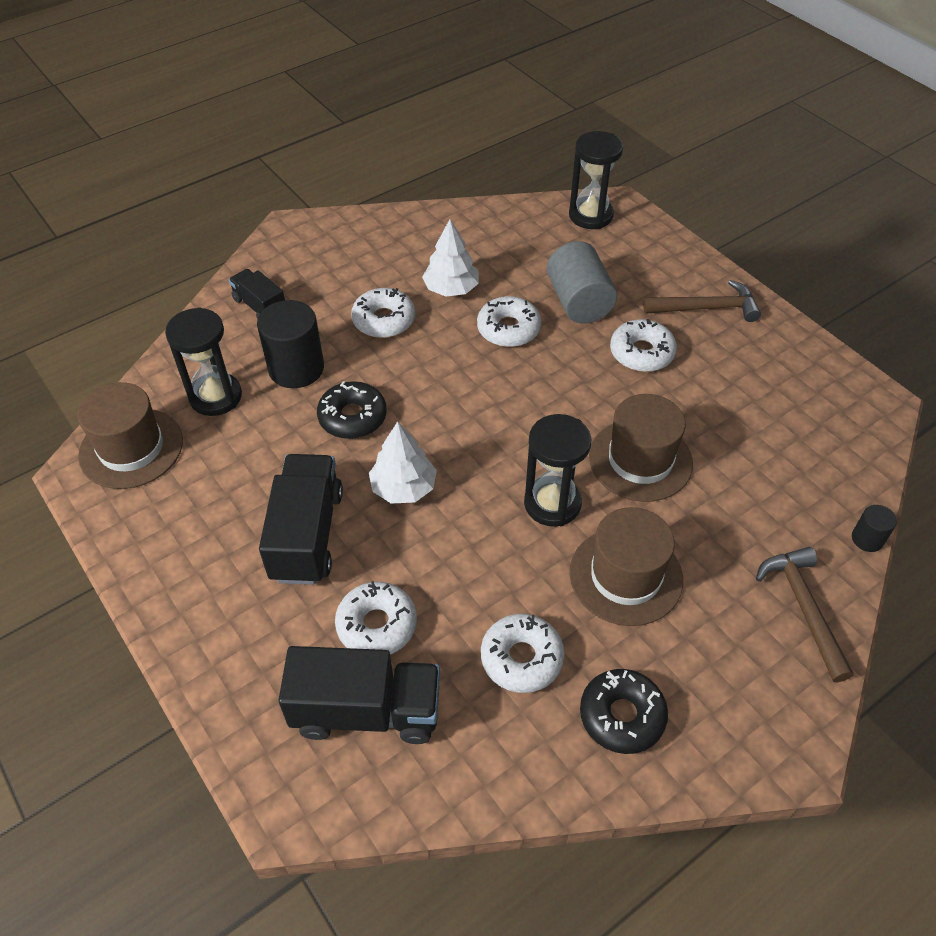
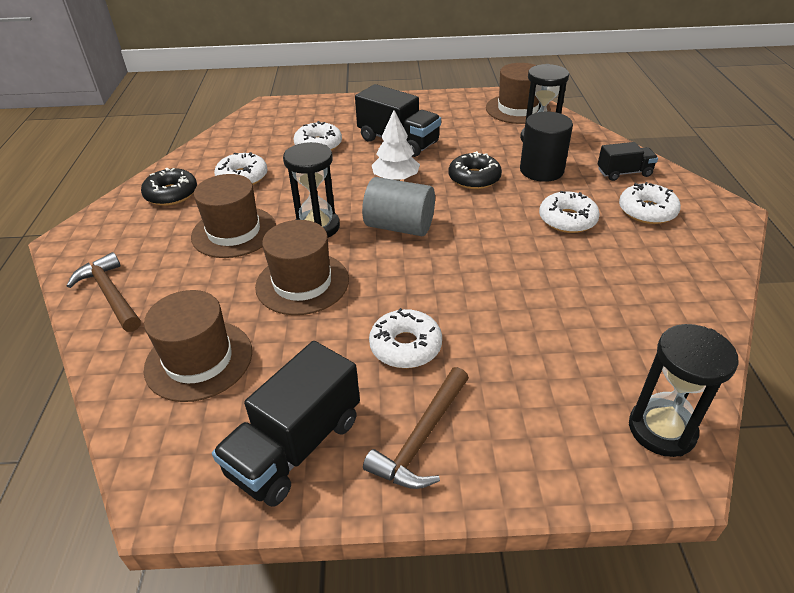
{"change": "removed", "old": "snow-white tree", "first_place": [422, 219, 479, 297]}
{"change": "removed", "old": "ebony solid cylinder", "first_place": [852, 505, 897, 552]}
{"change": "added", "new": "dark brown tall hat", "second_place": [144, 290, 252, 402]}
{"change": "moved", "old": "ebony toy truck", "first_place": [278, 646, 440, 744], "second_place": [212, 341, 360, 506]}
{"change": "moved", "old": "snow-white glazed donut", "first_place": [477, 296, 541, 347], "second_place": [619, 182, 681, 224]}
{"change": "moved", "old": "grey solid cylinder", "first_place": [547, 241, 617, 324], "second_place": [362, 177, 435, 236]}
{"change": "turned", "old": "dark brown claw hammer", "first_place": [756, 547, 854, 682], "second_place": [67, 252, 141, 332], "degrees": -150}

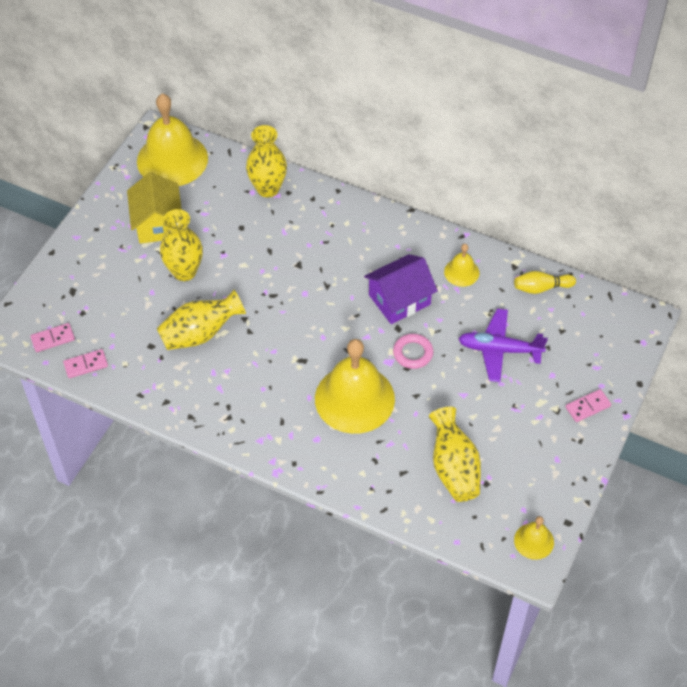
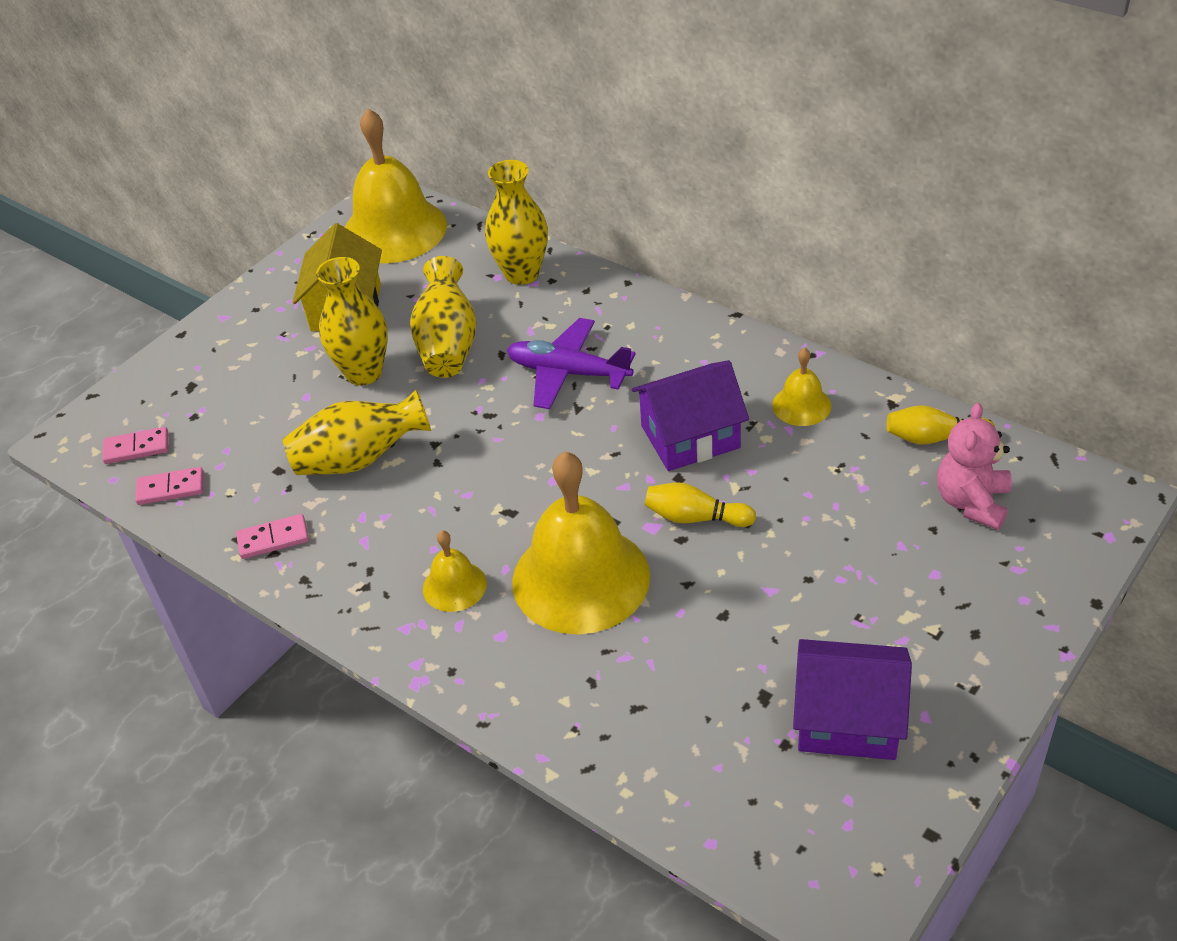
{"change": "added", "new": "royal purple cottage", "second_place": [793, 639, 912, 760]}
{"change": "added", "new": "rosy teddy bear", "second_place": [937, 403, 1012, 530]}
{"change": "moved", "old": "yellow flower vase", "first_place": [429, 407, 481, 502], "second_place": [410, 256, 477, 378]}
{"change": "moved", "old": "royal purple aeroplane", "first_place": [458, 308, 548, 382], "second_place": [507, 318, 636, 409]}
{"change": "moved", "old": "yellow hand bell", "first_place": [514, 516, 554, 560], "second_place": [423, 531, 487, 612]}
{"change": "moved", "old": "rosy domino", "first_place": [566, 389, 611, 422], "second_place": [236, 514, 309, 559]}
{"change": "replaced", "old": "rosy hoop", "new": "yellow skittle", "first_place": [393, 334, 433, 369], "second_place": [645, 483, 756, 527]}

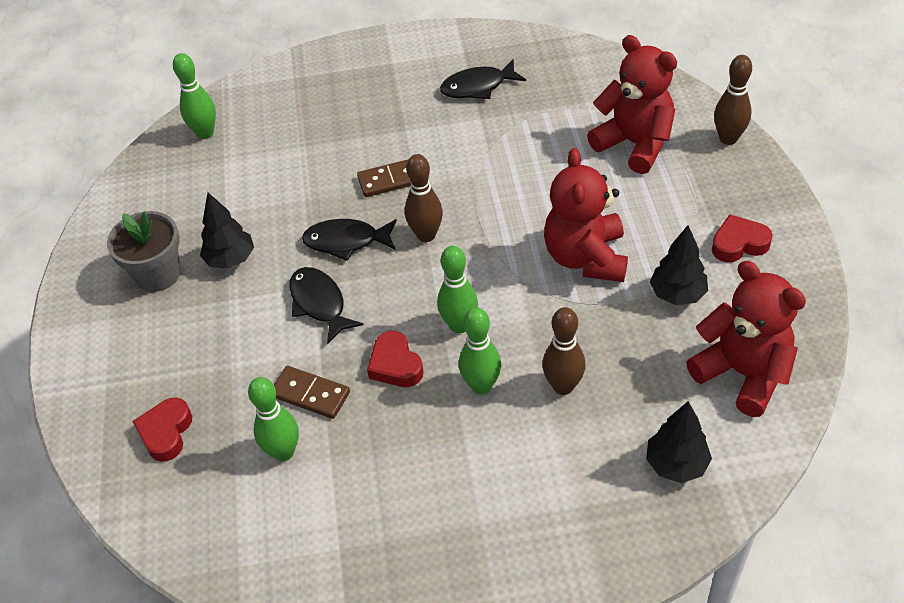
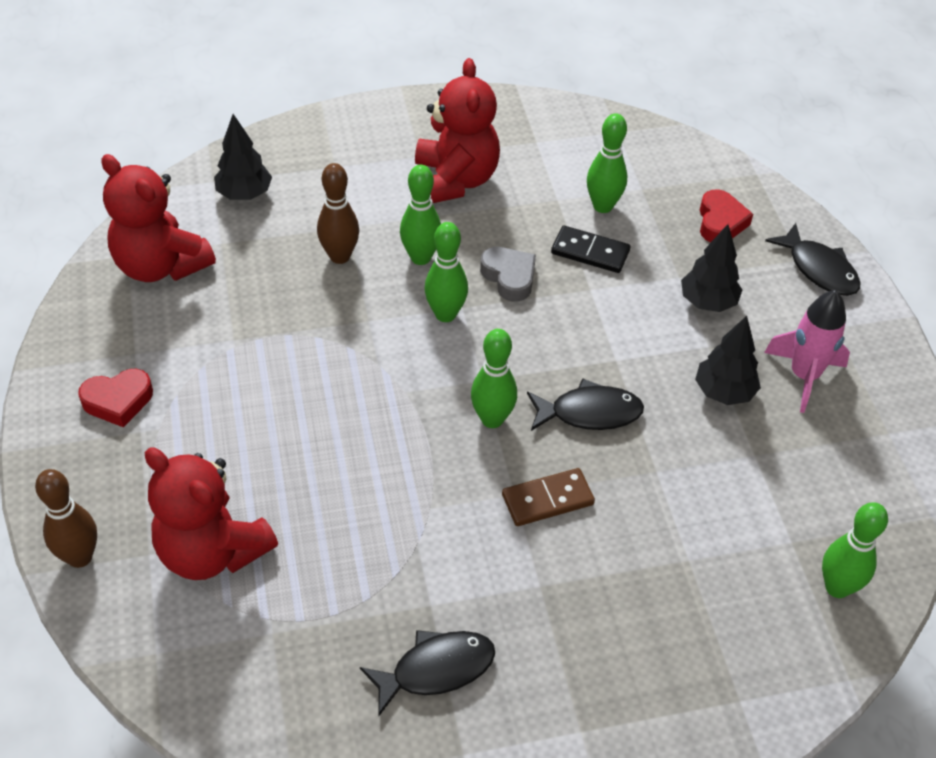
{"change": "moved", "old": "ebony fish", "first_place": [289, 267, 363, 344], "second_place": [765, 223, 860, 296]}
{"change": "moved", "old": "crimson teddy bear", "first_place": [544, 148, 628, 282], "second_place": [415, 58, 500, 203]}
{"change": "moved", "old": "ebony tree", "first_place": [650, 225, 708, 305], "second_place": [681, 224, 742, 312]}
{"change": "replaced", "old": "grey potted plant", "new": "rosy toy rocket", "first_place": [107, 211, 181, 292], "second_place": [764, 290, 850, 413]}
{"change": "recoloured", "old": "dark brown domino", "new": "ebony domino", "first_place": [274, 366, 350, 419], "second_place": [551, 226, 630, 273]}
{"change": "recoloured", "old": "crimson heart shape", "new": "grey heart shape", "first_place": [367, 331, 424, 387], "second_place": [480, 247, 536, 302]}
{"change": "recoloured", "old": "dark brown skittle", "new": "leaf-green skittle", "first_place": [405, 154, 443, 242], "second_place": [471, 329, 517, 428]}

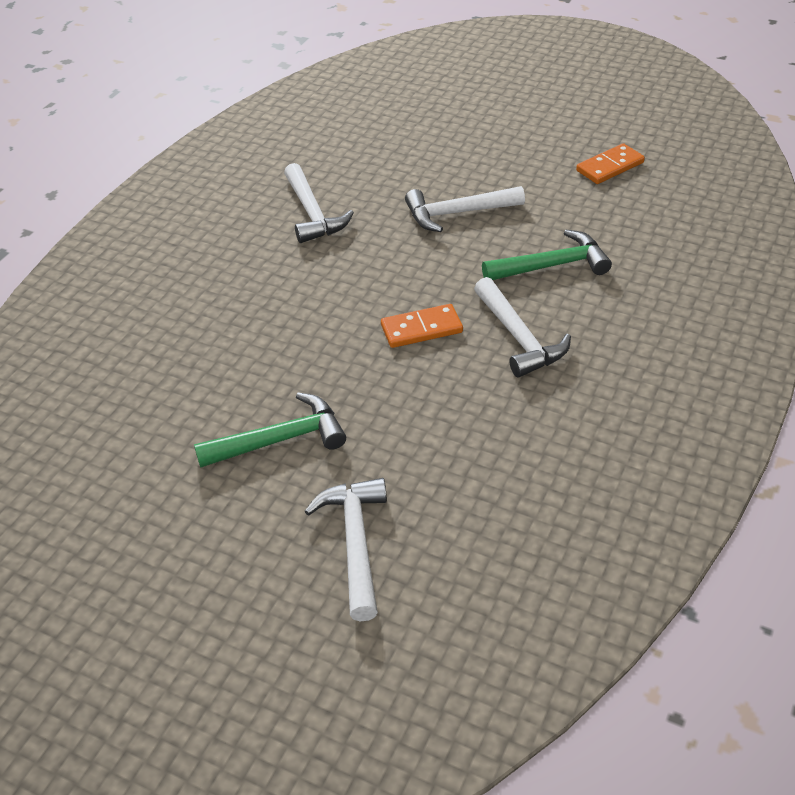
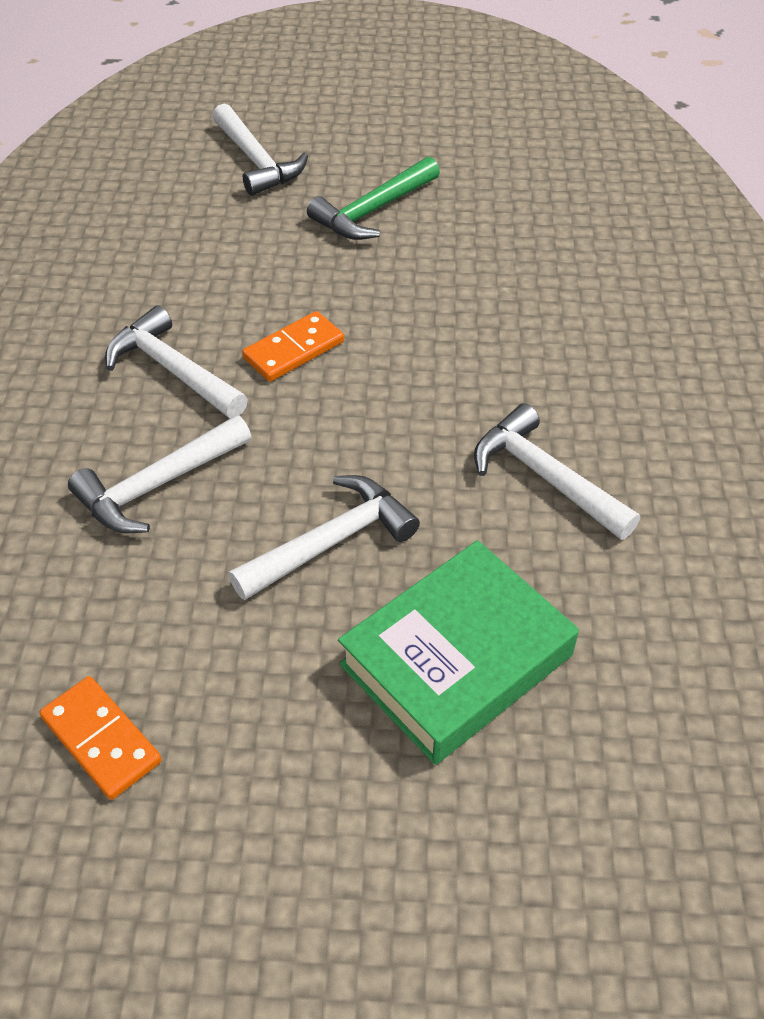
{"change": "added", "new": "leaf-green hardcover", "second_place": [338, 540, 579, 765]}
{"change": "recoloured", "old": "leaf-green claw hammer", "new": "snow-white claw hammer", "first_place": [482, 230, 612, 280], "second_place": [68, 415, 251, 533]}
{"change": "turned", "old": "bright orange domino", "first_place": [576, 143, 645, 184], "second_place": [40, 676, 162, 800], "degrees": -75}

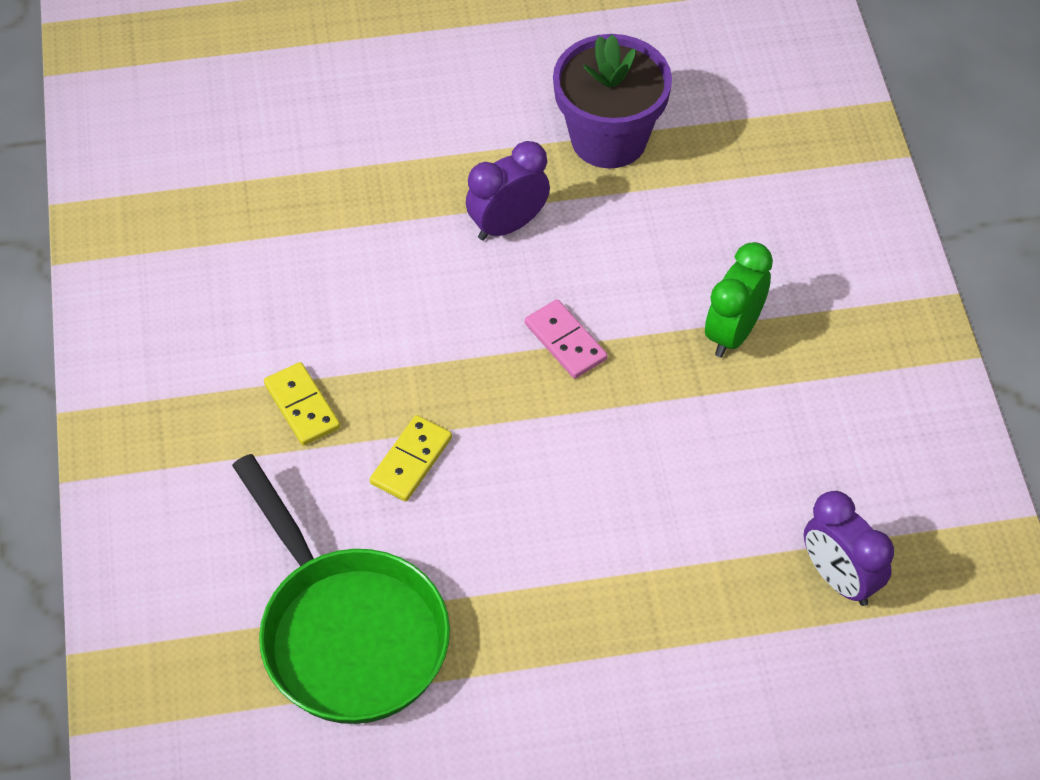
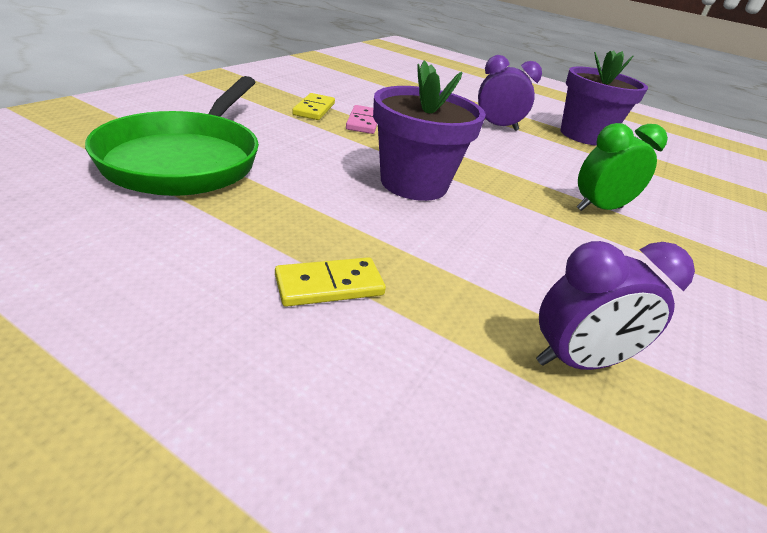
{"change": "added", "new": "royal purple potted plant", "second_place": [373, 60, 486, 201]}
{"change": "moved", "old": "yellow domino", "first_place": [370, 415, 452, 501], "second_place": [275, 257, 386, 307]}
{"change": "moved", "old": "rosy domino", "first_place": [525, 299, 608, 379], "second_place": [346, 105, 377, 134]}
{"change": "turned", "old": "royal purple alarm clock", "first_place": [804, 491, 894, 606], "second_place": [536, 241, 695, 370], "degrees": -105}

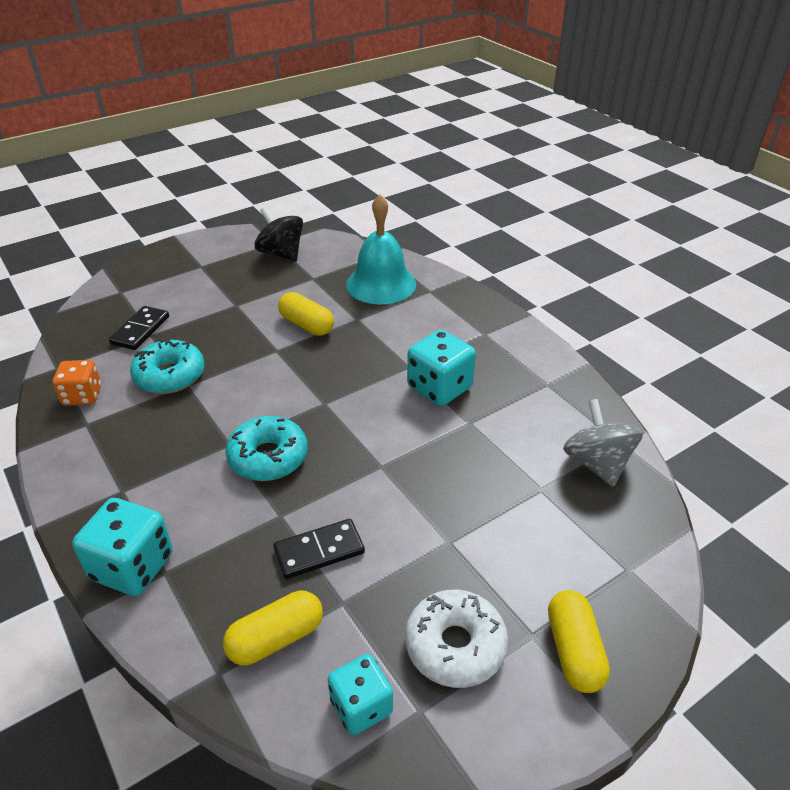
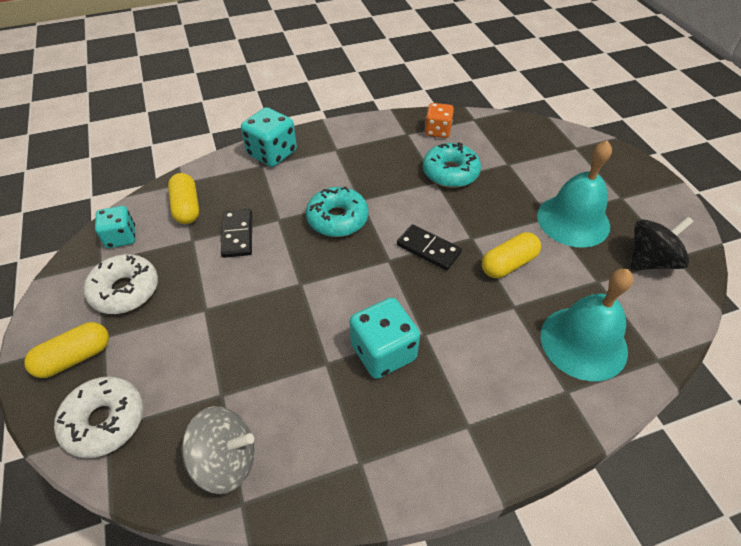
{"change": "added", "new": "snow-white glazed donut", "second_place": [54, 376, 143, 458]}
{"change": "added", "new": "turquoise hand bell", "second_place": [537, 140, 612, 248]}
{"change": "moved", "old": "ebony domino", "first_place": [109, 306, 169, 350], "second_place": [397, 224, 462, 271]}
{"change": "turned", "old": "yellow capsule", "first_place": [548, 590, 610, 693], "second_place": [24, 322, 109, 378], "degrees": -45}

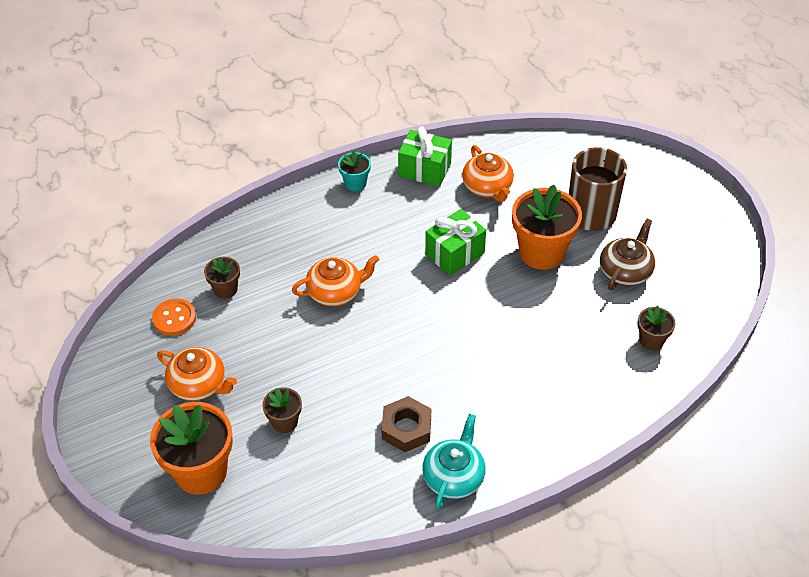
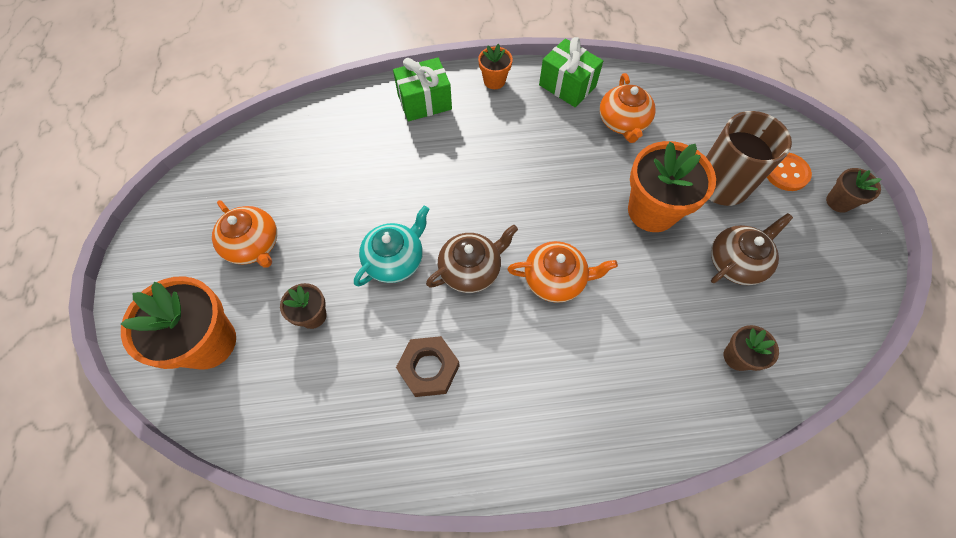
{"change": "added", "new": "dark brown tea pot", "second_place": [426, 225, 518, 293]}
{"change": "moved", "old": "bright orange button", "first_place": [152, 298, 196, 336], "second_place": [767, 153, 812, 191]}
{"change": "moved", "old": "dark brown potted plant", "first_place": [204, 257, 240, 299], "second_place": [826, 168, 881, 213]}
{"change": "moved", "old": "bright orange tea pot", "first_place": [292, 255, 379, 306], "second_place": [507, 241, 618, 303]}
{"change": "moved", "old": "turquoise tea pot", "first_place": [422, 414, 485, 509], "second_place": [354, 205, 429, 286]}
{"change": "moved", "old": "leaf-green present", "first_place": [425, 209, 486, 276], "second_place": [393, 58, 452, 121]}
{"change": "recoloured", "old": "turquoise potted plant", "new": "bright orange potted plant", "first_place": [338, 150, 371, 192], "second_place": [478, 44, 513, 89]}

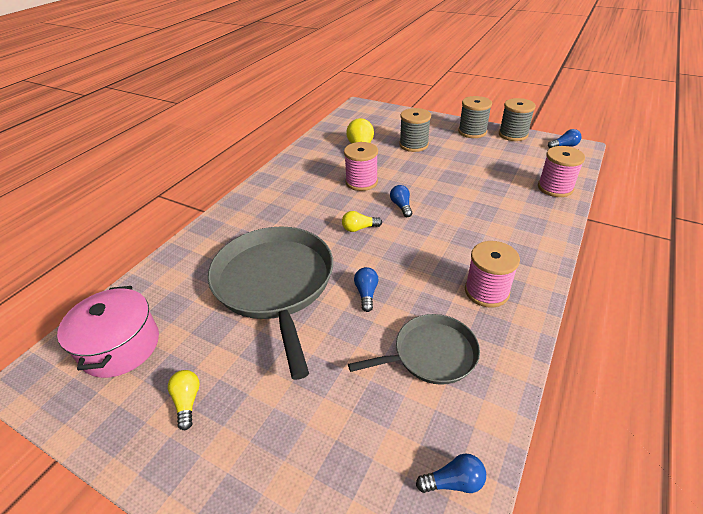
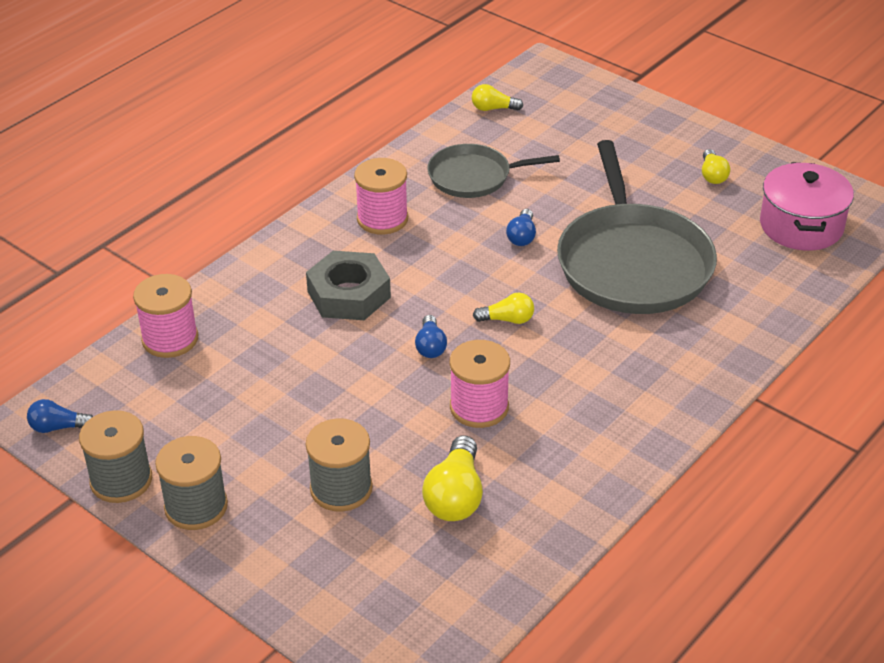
{"change": "added", "new": "grey hexagon nut", "second_place": [306, 251, 391, 320]}
{"change": "recoloured", "old": "cobalt light bulb", "new": "yellow light bulb", "first_place": [416, 453, 486, 493], "second_place": [472, 84, 523, 111]}

